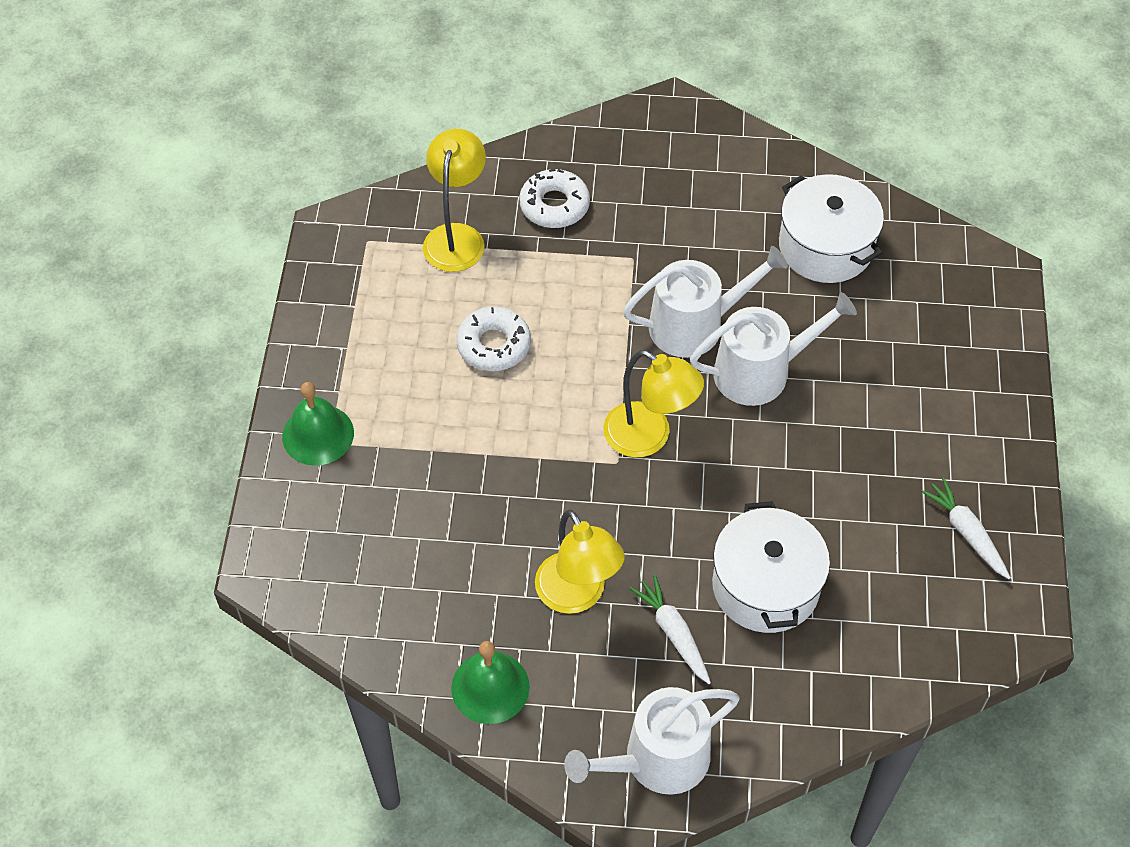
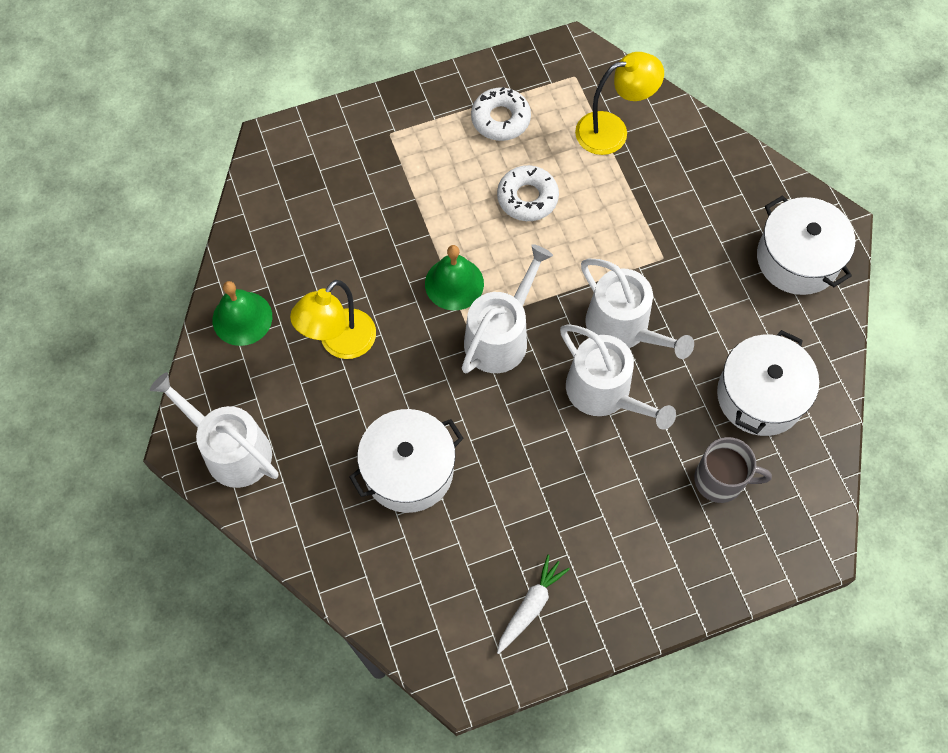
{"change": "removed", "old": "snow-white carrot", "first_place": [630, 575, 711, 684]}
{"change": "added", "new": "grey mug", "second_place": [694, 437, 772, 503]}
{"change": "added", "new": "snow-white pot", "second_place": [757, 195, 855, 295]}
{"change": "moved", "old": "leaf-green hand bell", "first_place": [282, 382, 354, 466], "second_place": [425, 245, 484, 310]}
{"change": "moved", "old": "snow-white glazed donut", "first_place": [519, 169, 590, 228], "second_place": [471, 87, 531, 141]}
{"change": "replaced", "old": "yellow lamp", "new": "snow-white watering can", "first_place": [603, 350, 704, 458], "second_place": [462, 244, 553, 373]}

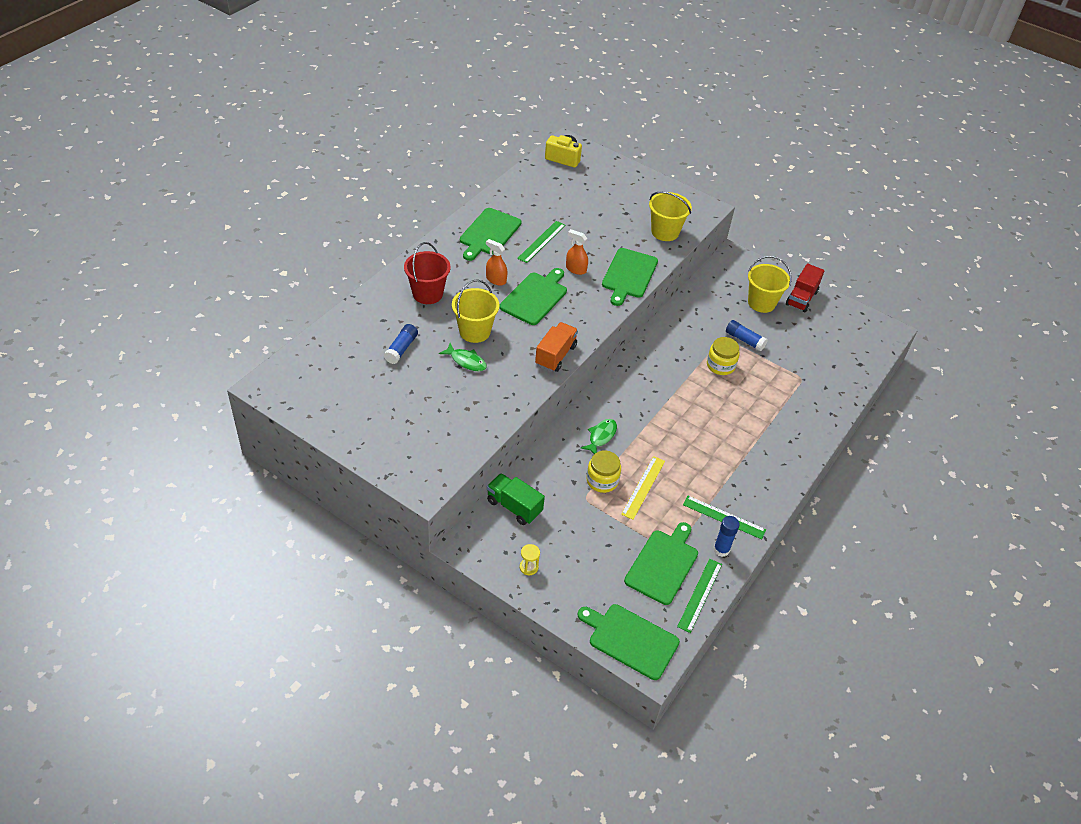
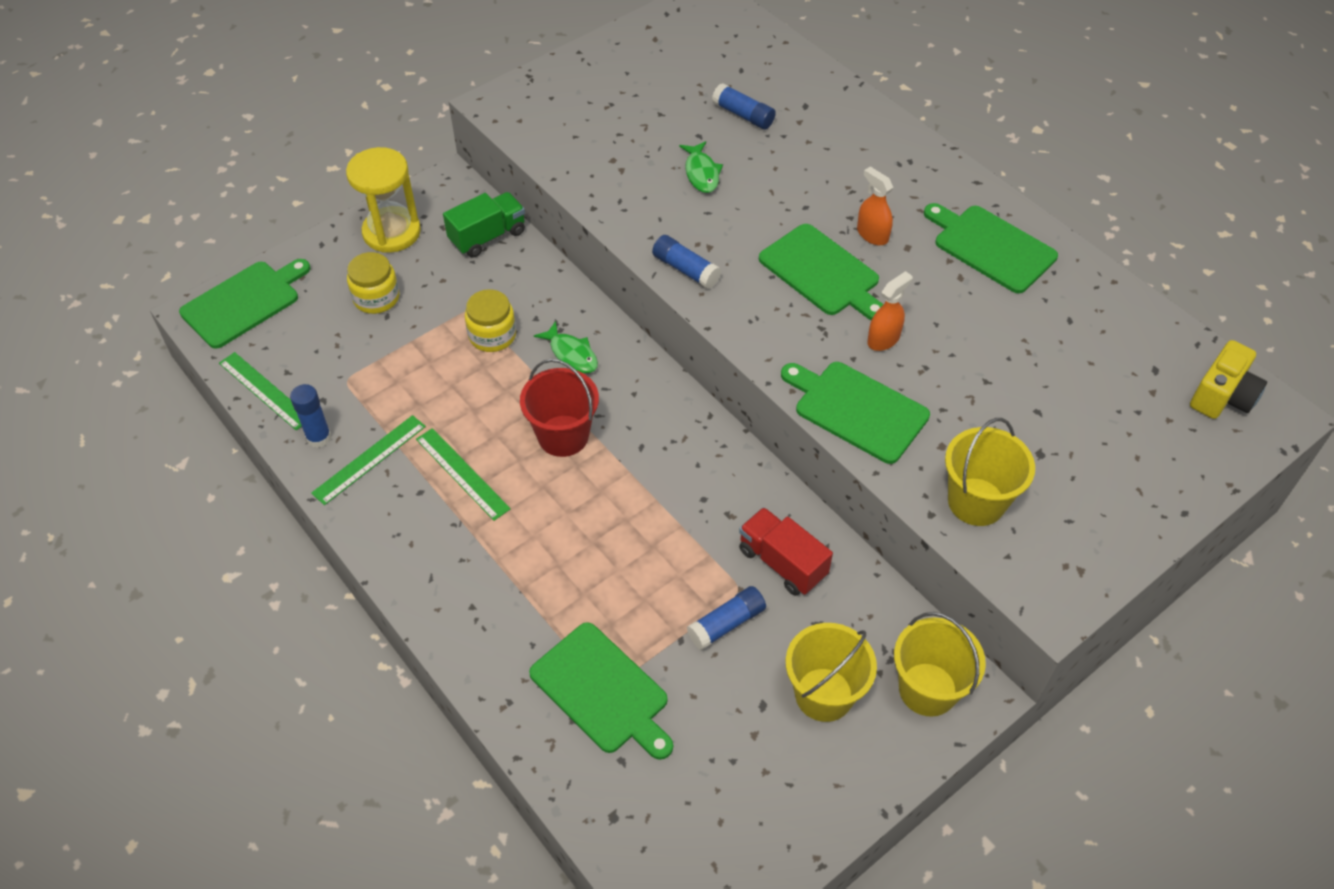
{"change": "removed", "old": "yellow ruler", "first_place": [621, 456, 665, 520]}
{"change": "moved", "old": "crimson pail", "first_place": [404, 242, 451, 304], "second_place": [520, 359, 599, 457]}
{"change": "moved", "old": "yellow pail", "first_place": [452, 279, 499, 343], "second_place": [894, 612, 986, 717]}
{"change": "moved", "old": "leaf-green ruler", "first_place": [517, 221, 565, 263], "second_place": [416, 428, 511, 521]}
{"change": "moved", "old": "leaf-green bread board", "first_place": [624, 522, 698, 605], "second_place": [529, 622, 673, 760]}
{"change": "moved", "old": "yellow preserve jar", "first_place": [707, 337, 740, 375], "second_place": [347, 252, 399, 314]}
{"change": "moved", "old": "crimson toy truck", "first_place": [786, 263, 824, 312], "second_place": [739, 507, 833, 596]}
{"change": "replaced", "old": "bright orange toy truck", "new": "cobalt stick of glue", "first_place": [535, 322, 578, 372], "second_place": [652, 235, 721, 289]}
{"change": "turned", "old": "leaf-green fish", "first_place": [439, 343, 487, 371], "second_place": [679, 141, 723, 193], "degrees": -60}
{"change": "turned", "old": "bright orange spray cleaner", "first_place": [486, 239, 508, 286], "second_place": [857, 167, 893, 246], "degrees": -90}
{"change": "resized", "old": "yellow sandglass", "first_place": [520, 544, 540, 575], "second_place": [346, 147, 421, 253], "factor": 2.38}

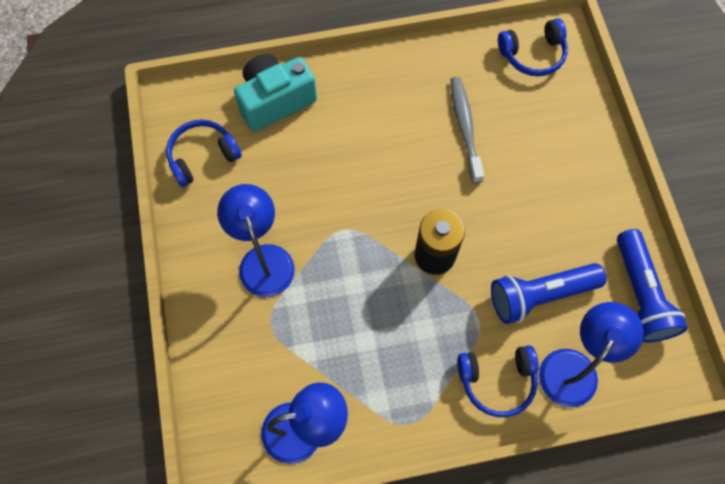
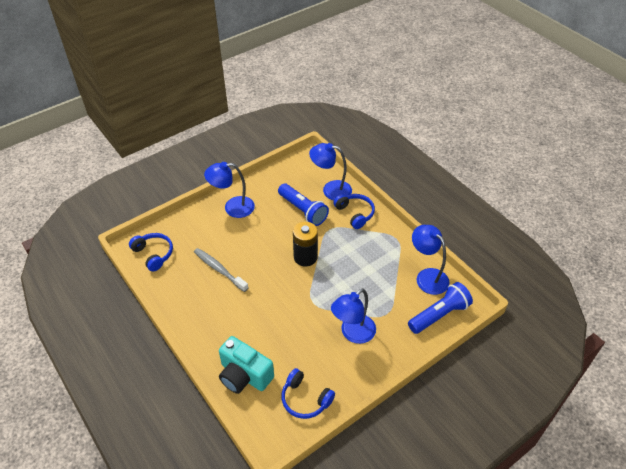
{"change": "added", "new": "cobalt lamp", "second_place": [204, 162, 255, 218]}
{"change": "moved", "old": "cobalt torch", "first_place": [617, 229, 688, 343], "second_place": [408, 282, 473, 334]}
{"change": "turned", "old": "grey toothbrush", "first_place": [450, 77, 484, 184], "second_place": [194, 248, 248, 292], "degrees": 75}

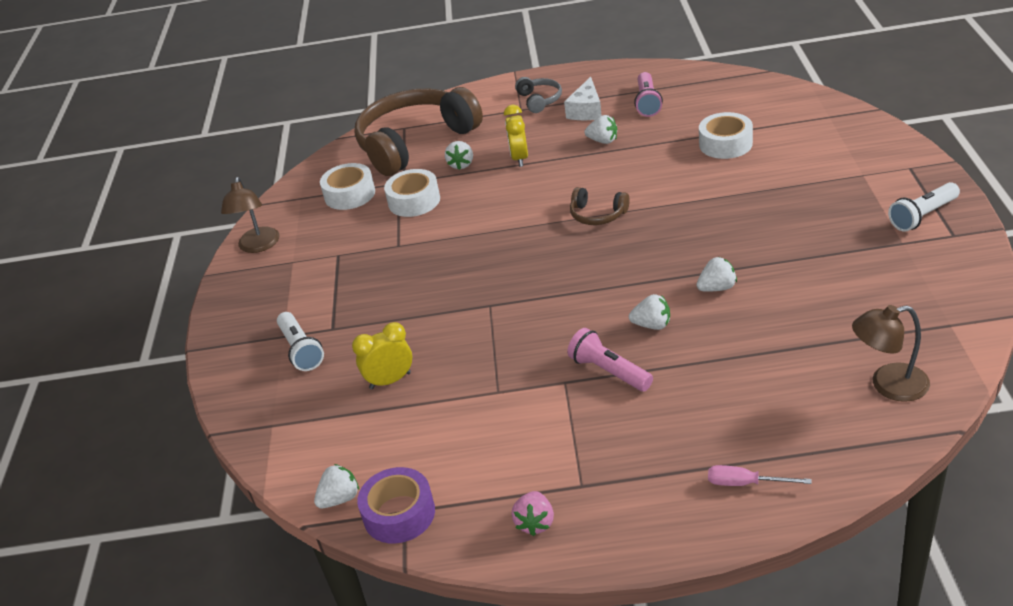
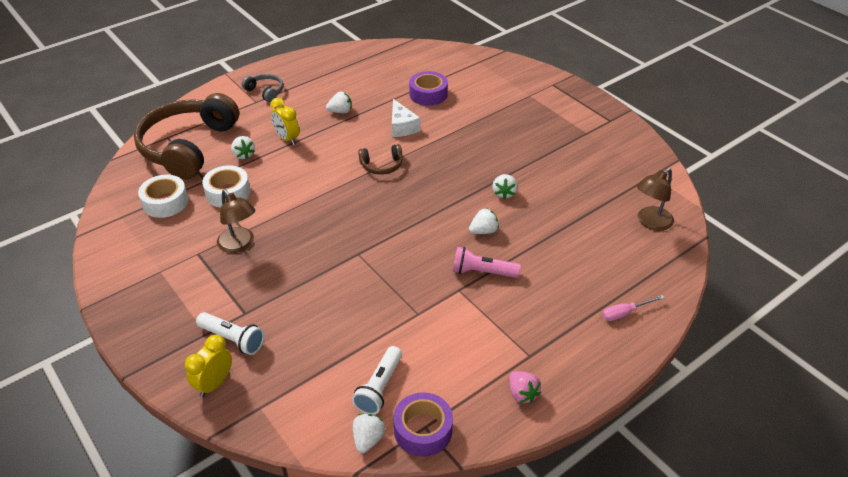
{"change": "removed", "old": "rosy torch", "first_place": [634, 72, 663, 117]}
{"change": "moved", "old": "dark brown lamp", "first_place": [221, 177, 279, 253], "second_place": [217, 190, 255, 253]}
{"change": "moved", "old": "yellow alarm clock", "first_place": [352, 322, 412, 389], "second_place": [185, 335, 232, 397]}
{"change": "moved", "old": "snow-white piece of cheese", "first_place": [564, 77, 602, 120], "second_place": [392, 99, 420, 137]}
{"change": "moved", "old": "snow-white torch", "first_place": [888, 182, 960, 232], "second_place": [352, 346, 402, 415]}
{"change": "recoloured", "old": "snow-white roll of tape", "new": "royal purple roll of tape", "first_place": [699, 112, 753, 159], "second_place": [409, 71, 448, 106]}
{"change": "turned", "old": "snow-white strawberry", "first_place": [696, 257, 737, 292], "second_place": [492, 174, 518, 199], "degrees": 150}

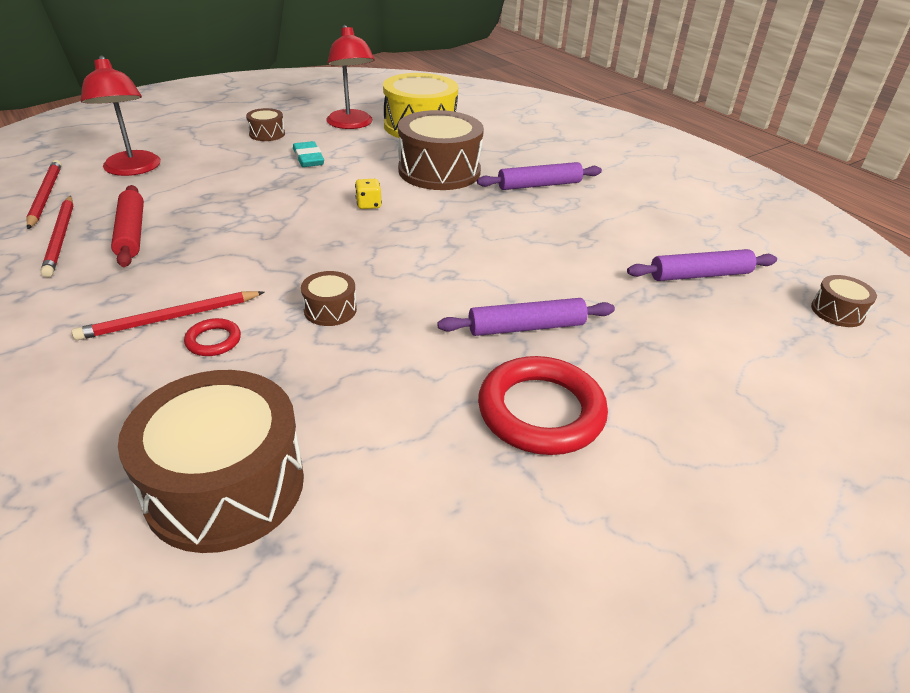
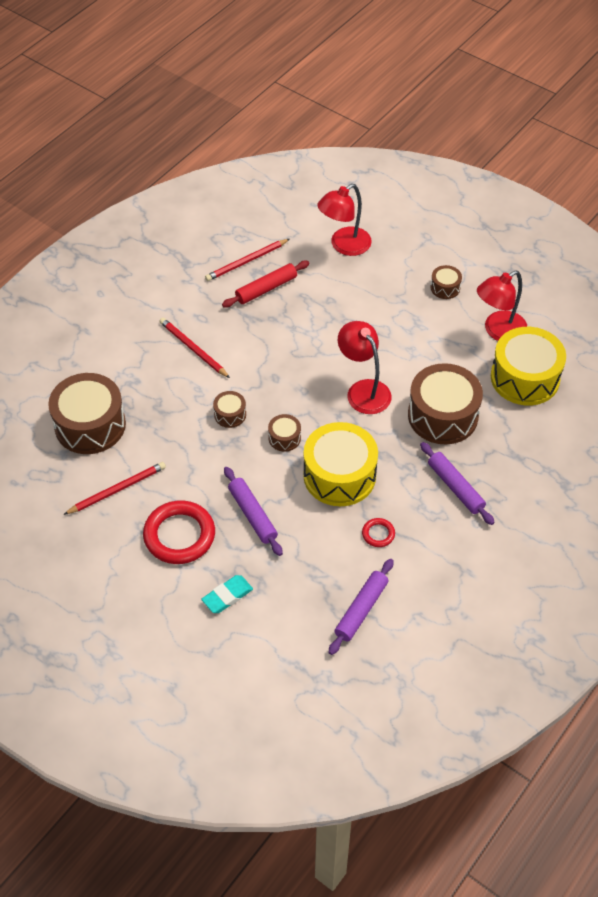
{"change": "added", "new": "yellow drum", "second_place": [303, 422, 378, 506]}
{"change": "moved", "old": "crimson pencil", "first_place": [26, 160, 62, 229], "second_place": [63, 462, 166, 515]}
{"change": "moved", "old": "crimson hoop", "first_place": [184, 318, 241, 356], "second_place": [362, 518, 395, 547]}
{"change": "moved", "old": "turquoise gum eraser", "first_place": [293, 141, 324, 167], "second_place": [201, 575, 253, 613]}
{"change": "moved", "old": "dark brown drum", "first_place": [811, 275, 877, 327], "second_place": [268, 414, 301, 452]}
{"change": "replaced", "old": "yellow die", "new": "crimson lamp", "first_place": [355, 179, 382, 209], "second_place": [338, 321, 392, 414]}
{"change": "turned", "old": "royal purple pastry roller", "first_place": [627, 249, 777, 281], "second_place": [328, 559, 394, 655], "degrees": 60}

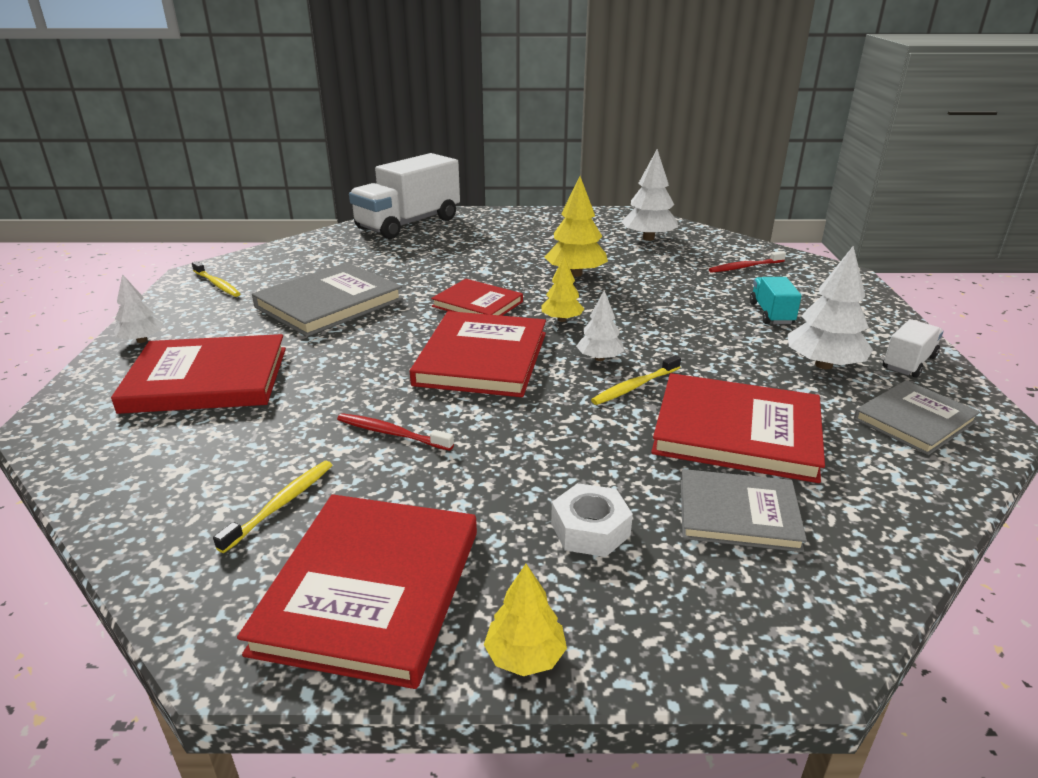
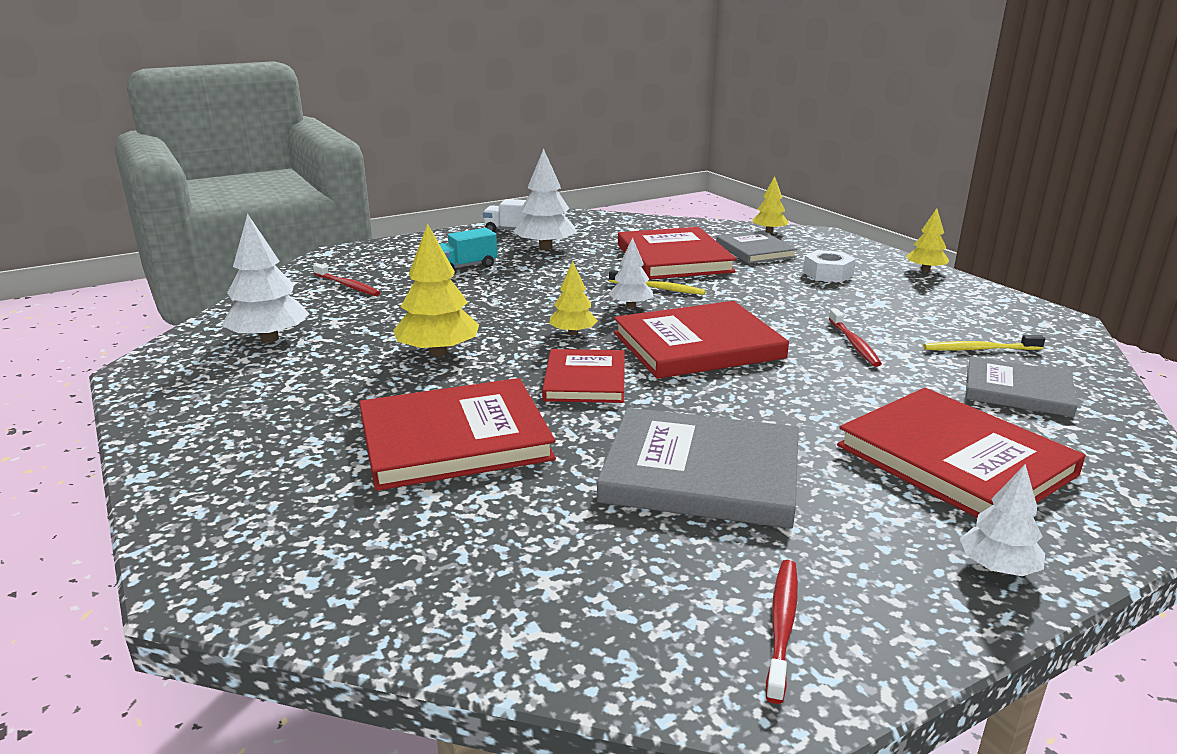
{"change": "removed", "old": "snow-white toy truck", "first_place": [349, 153, 460, 239]}
{"change": "added", "new": "yellow tree", "second_place": [753, 176, 789, 233]}
{"change": "moved", "old": "crimson hardcover", "first_place": [237, 494, 477, 689], "second_place": [359, 378, 556, 491]}
{"change": "moved", "old": "grey hardcover", "first_place": [854, 380, 980, 455], "second_place": [965, 356, 1078, 417]}
{"change": "recoloured", "old": "yellow toothbrush", "new": "crimson toothbrush", "first_place": [192, 261, 241, 297], "second_place": [766, 560, 798, 704]}

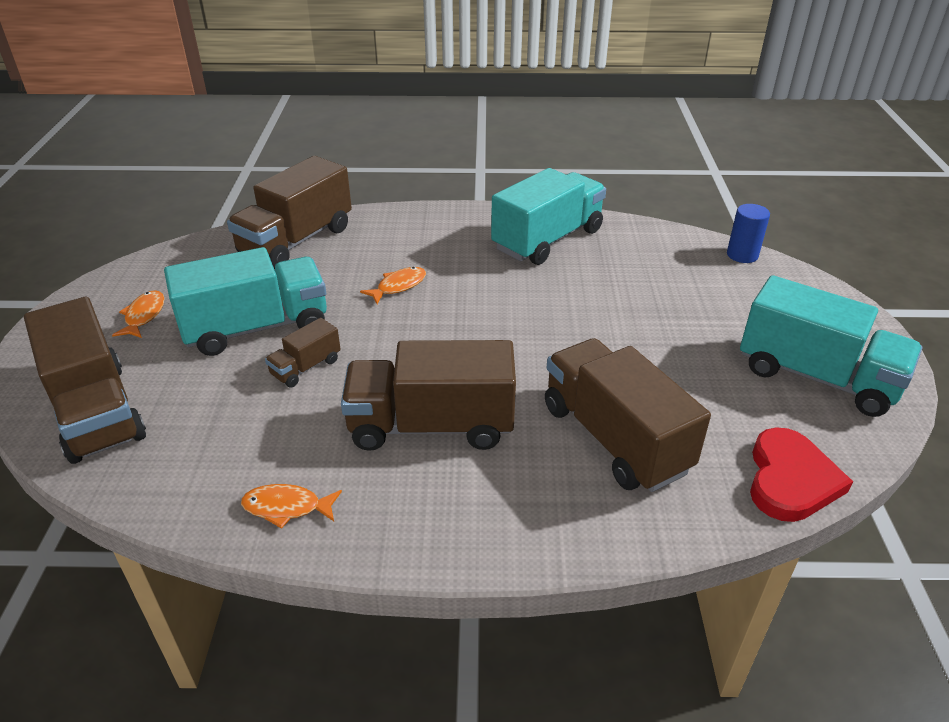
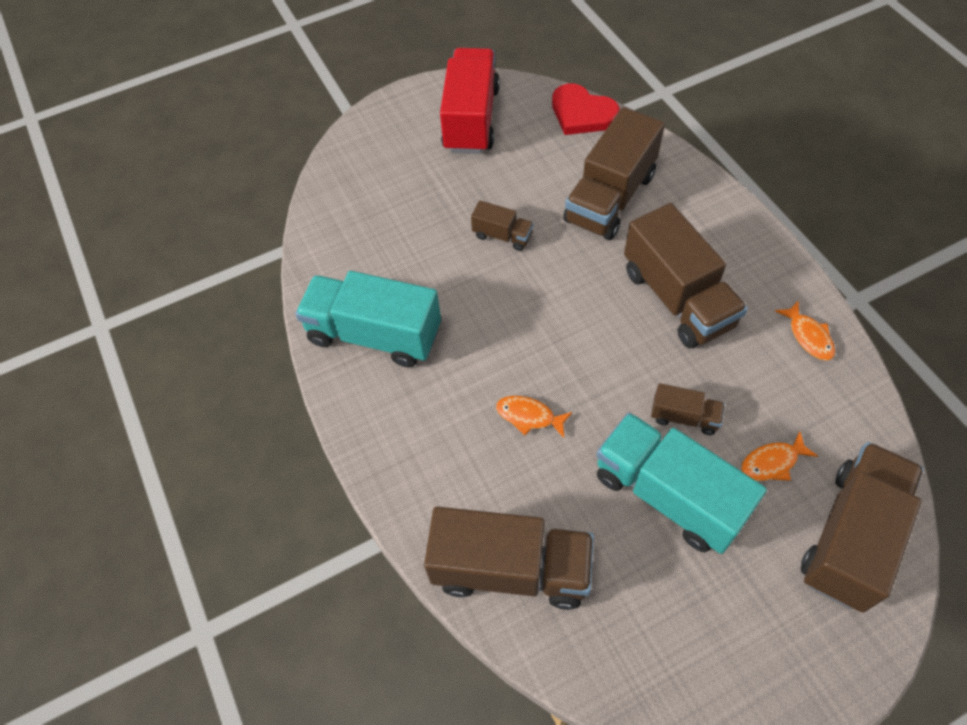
{"change": "removed", "old": "cobalt solid cylinder", "first_place": [727, 204, 770, 263]}
{"change": "added", "new": "dark brown toy truck", "second_place": [471, 201, 534, 251]}
{"change": "moved", "old": "bright orange fish", "first_place": [112, 290, 165, 338], "second_place": [741, 432, 818, 481]}
{"change": "recoloured", "old": "turquoise toy truck", "new": "crimson toy truck", "first_place": [740, 275, 922, 417], "second_place": [440, 48, 500, 154]}
{"change": "turned", "old": "crimson heart shape", "first_place": [750, 428, 853, 522], "second_place": [552, 83, 620, 135], "degrees": -135}

